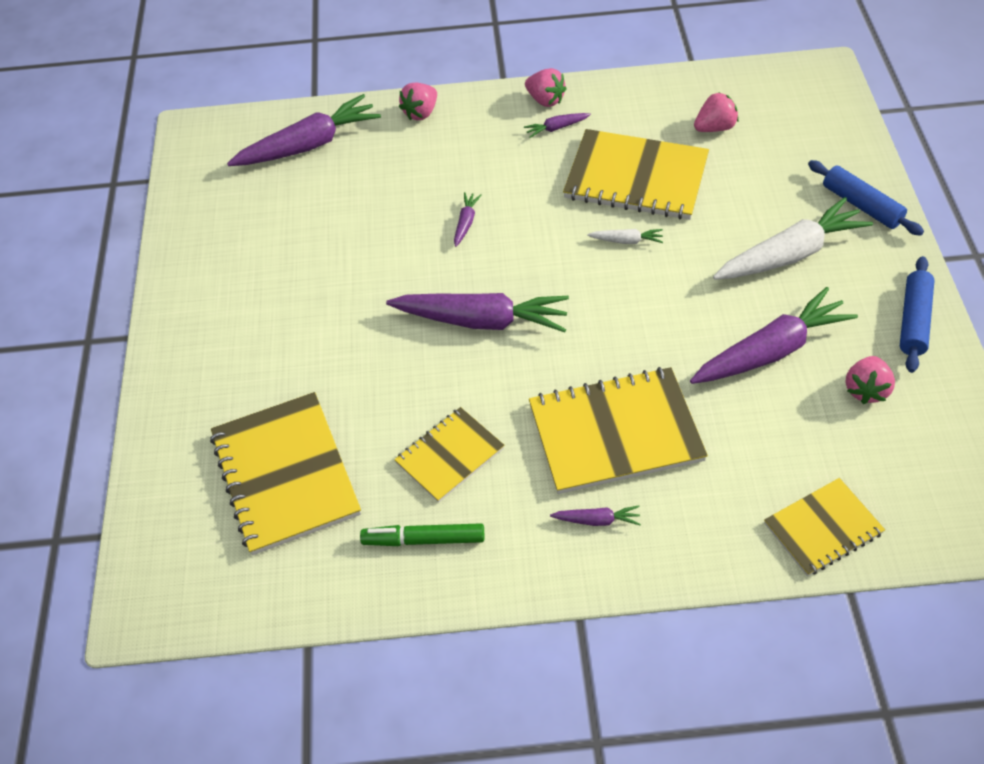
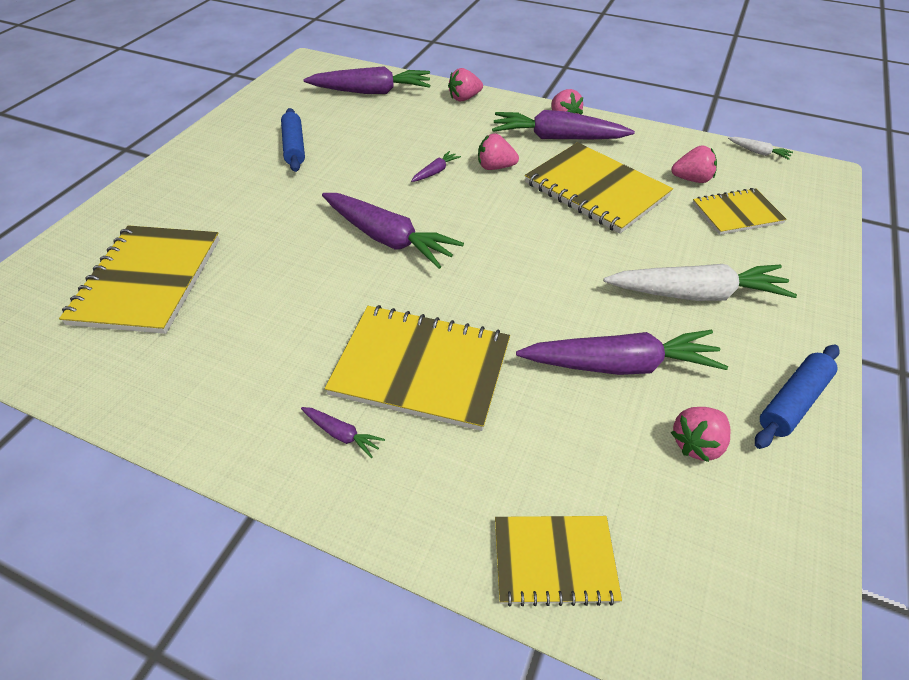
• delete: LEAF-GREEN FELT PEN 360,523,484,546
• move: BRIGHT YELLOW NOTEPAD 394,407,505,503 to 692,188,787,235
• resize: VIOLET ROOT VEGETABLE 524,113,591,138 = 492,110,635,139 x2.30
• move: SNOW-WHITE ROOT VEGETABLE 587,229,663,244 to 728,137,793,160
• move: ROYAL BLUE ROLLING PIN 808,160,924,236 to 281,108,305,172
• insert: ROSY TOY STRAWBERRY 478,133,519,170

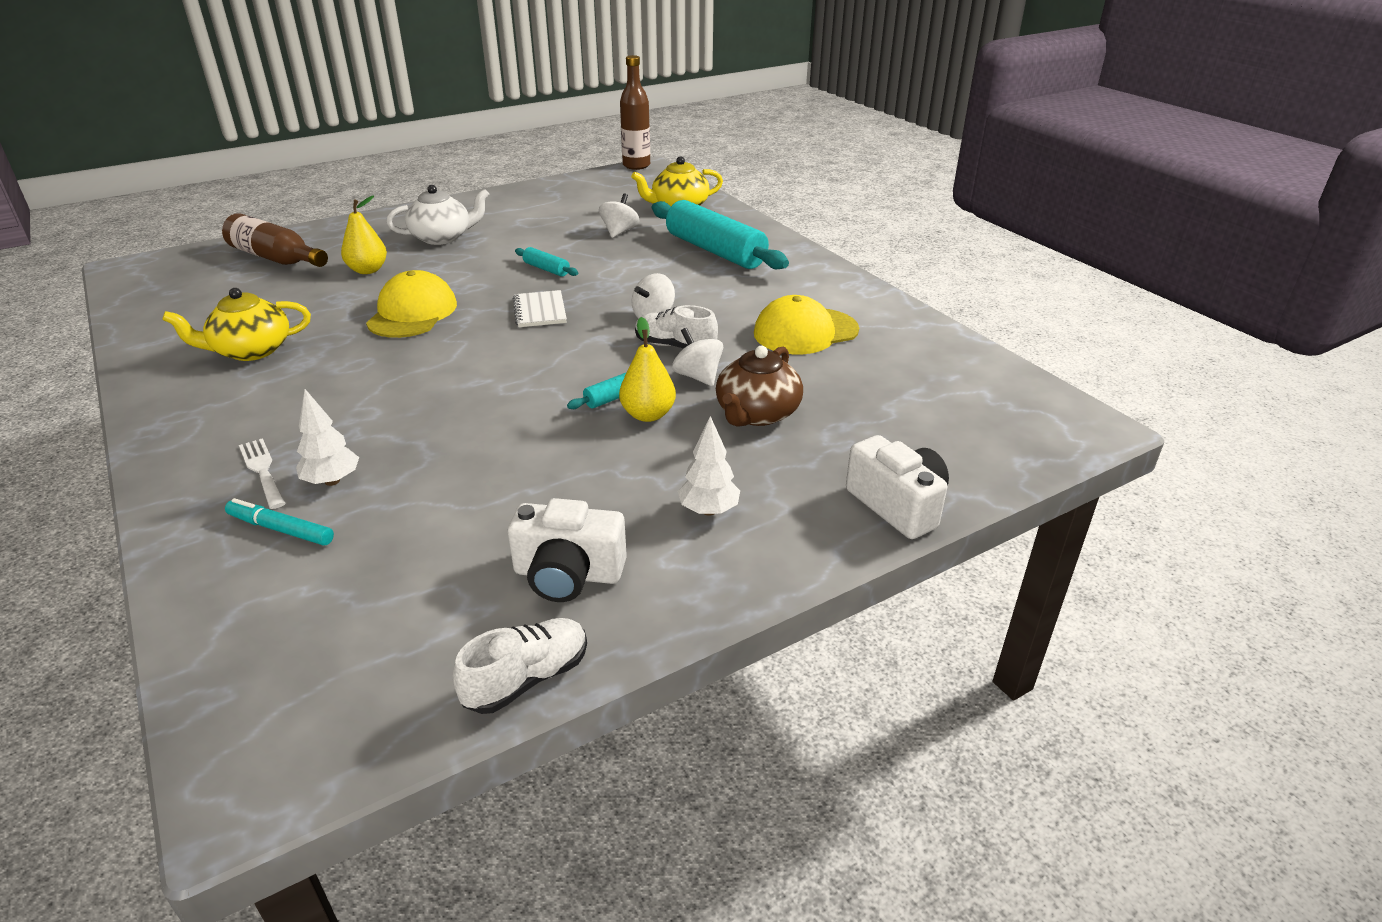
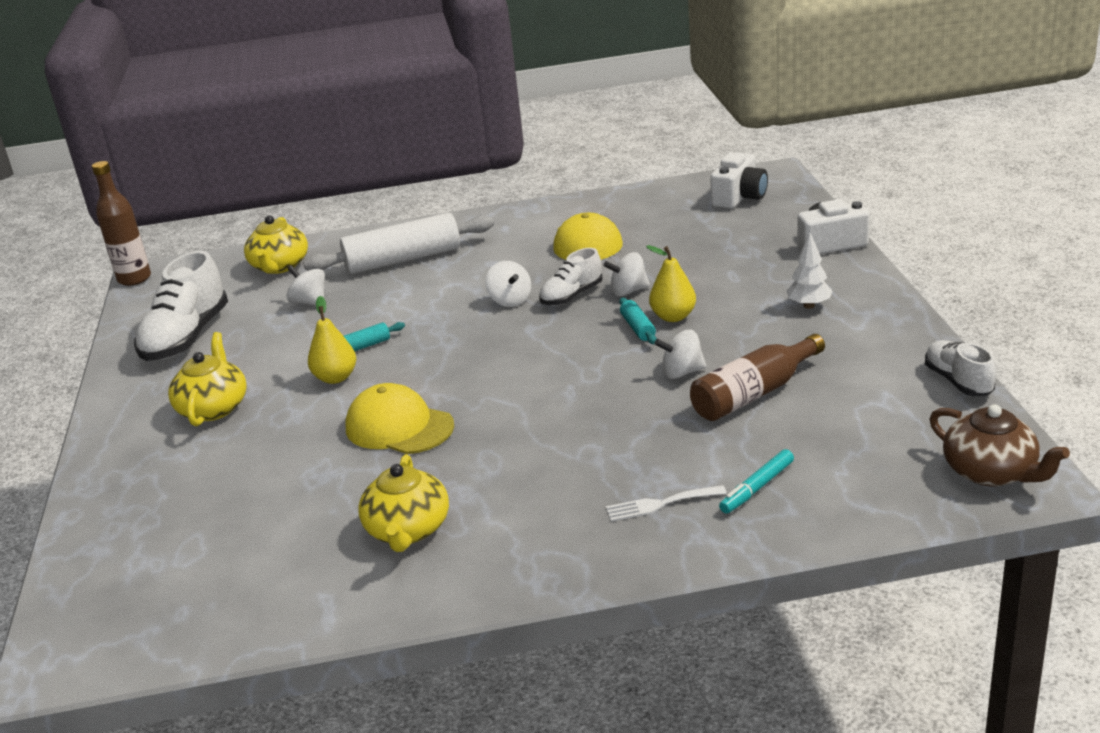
• move: BROWN FLASK 222,213,328,267 to 690,334,825,421
• delete: SNOW-WHITE FIR TREE 296,389,359,486
• move: BRIGHT YELLOW PEAR FRUIT 341,195,387,274 to 308,296,356,384
• recolor: SNOW-WHITE CHINA TEAPOT 386,185,490,245 to BRIGHT YELLOW CHINA TEAPOT 168,332,247,426
• move: SNOW-WHITE CAMERA 508,498,627,602 to 710,152,768,209
• delete: SNOW-WHITE NOTEPAD 513,290,567,327
• recolor: TEAL ROLLING PIN 652,200,789,269 to SNOW-WHITE ROLLING PIN 303,213,494,274
• move: BROWN CHINA TEAPOT 716,346,803,426 to 930,404,1070,487
• insert: SNOW-WHITE LACE-UP SHOE 134,251,228,361
• insert: SNOW-WHITE TOY TOP 654,330,706,379

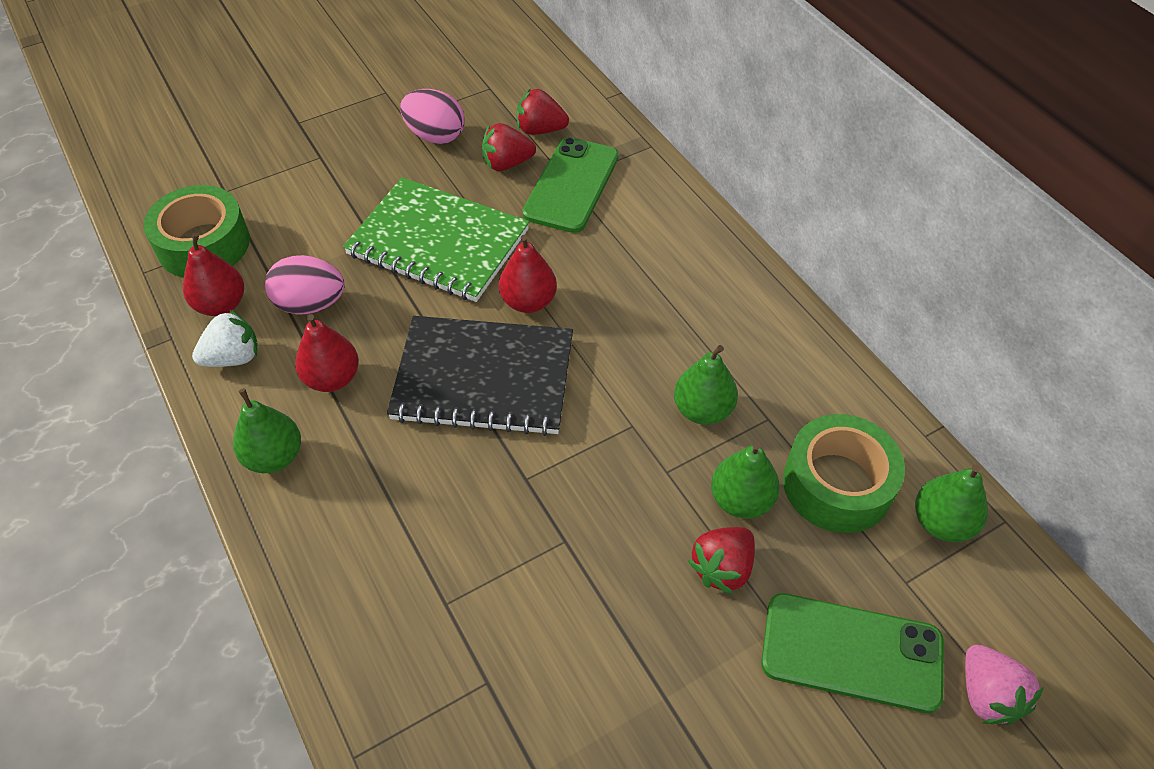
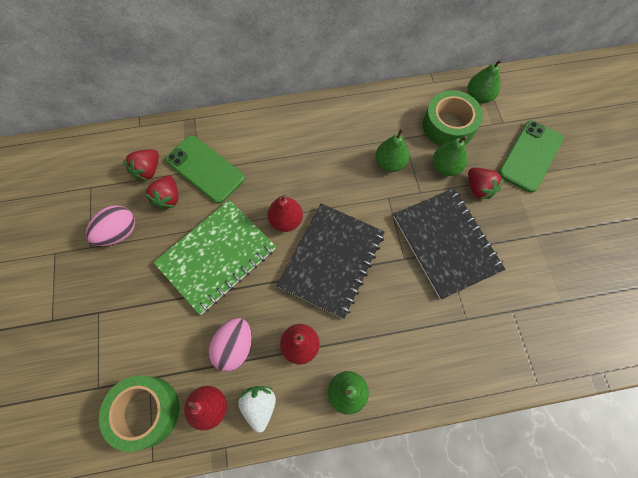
• delete: ROSY TOY STRAWBERRY 965,645,1044,725
• insert: BLACK NOTEPAD 394,188,505,300

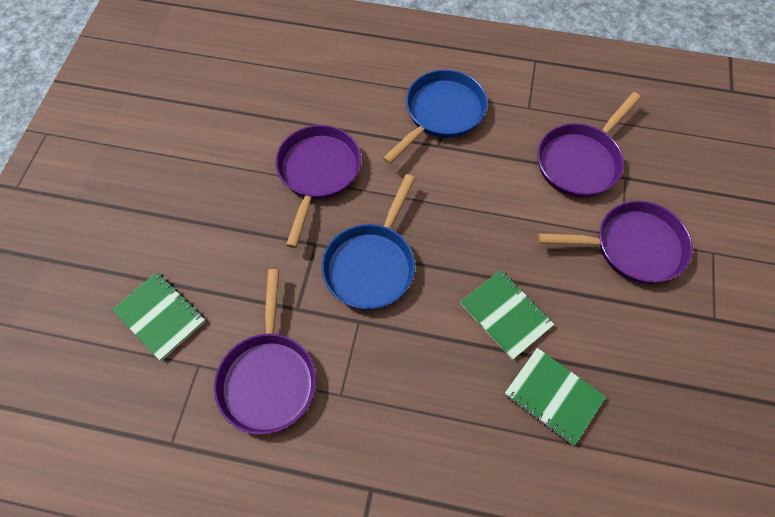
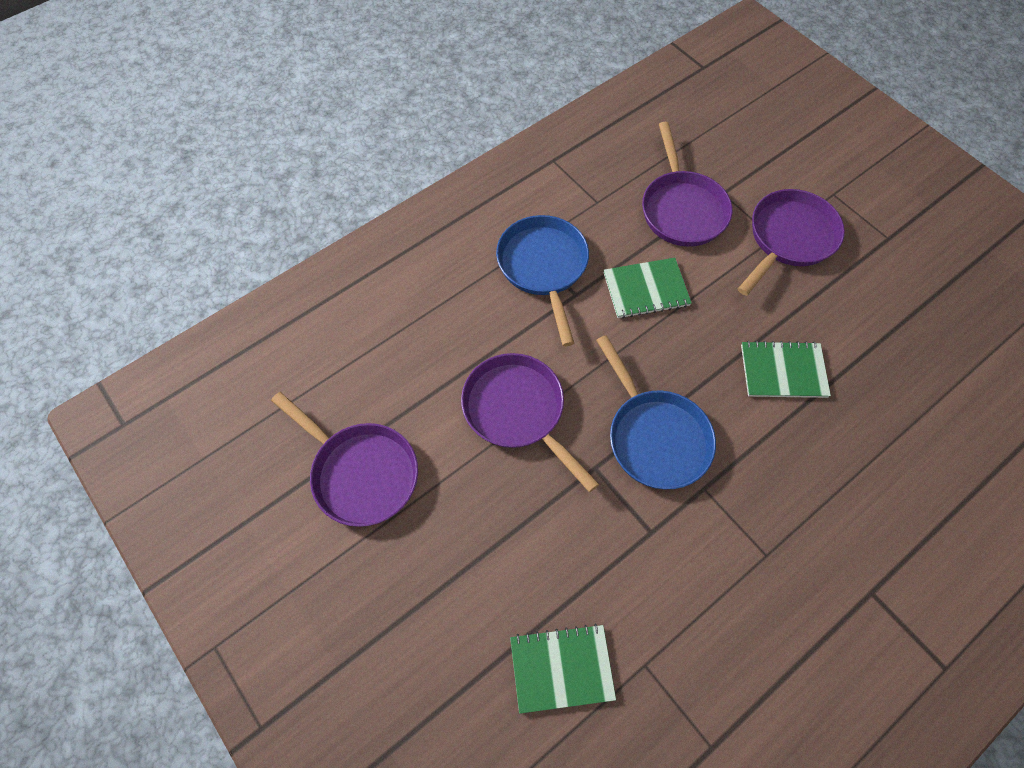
• move: VIOLET SKILLET 214,269,316,435 to 271,392,418,527
• move: LEAF-GREEN NOTEPAD 505,348,606,445 to 604,258,692,319

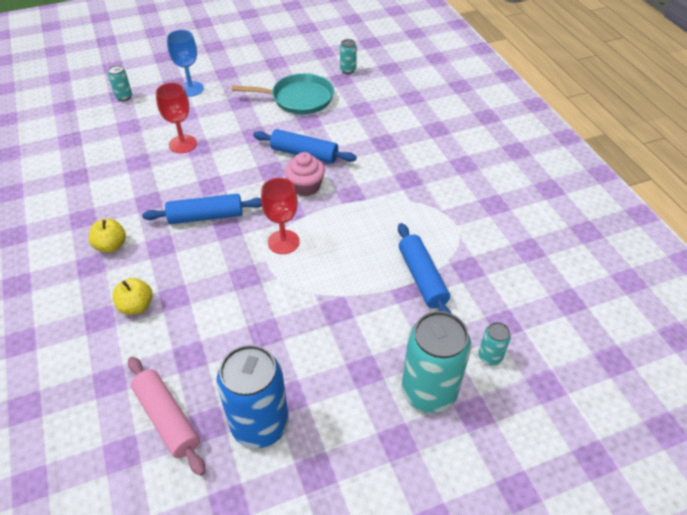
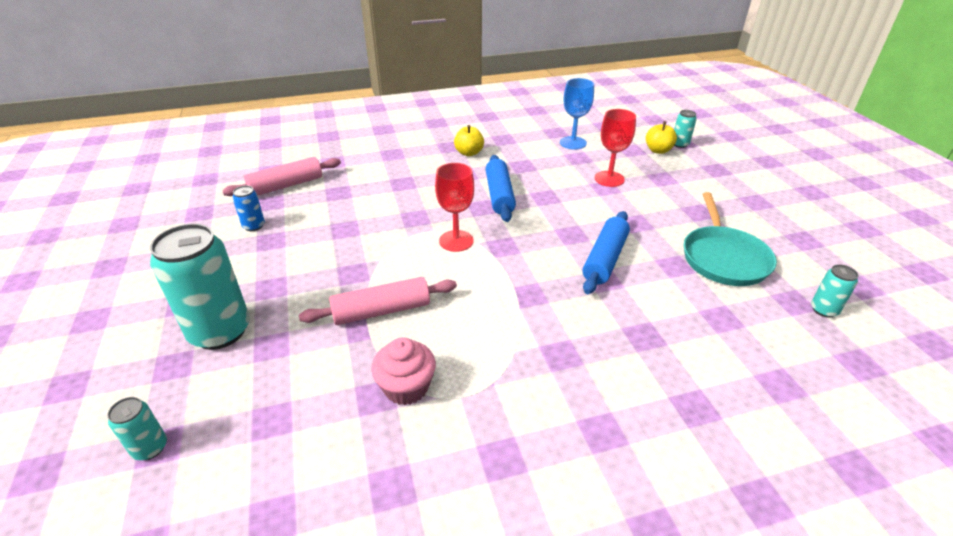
• move: BRIGHT YELLOW APPLE 113,278,152,315 to 646,121,677,154
• move: ROYAL BLUE CHALICE 167,30,204,97 to 560,78,594,149
• resize: ROYAL BLUE CAN 216,345,289,448 = 232,185,265,231 x0.46
• move: ROSY MUFFIN 285,152,325,196 to 371,337,436,405
• delete: ROYAL BLUE ROLLING PIN 398,223,452,314
• move: TEAL CAN 479,322,511,366 to 107,397,167,460
• insert: ROSY ROLLING PIN 299,277,457,325

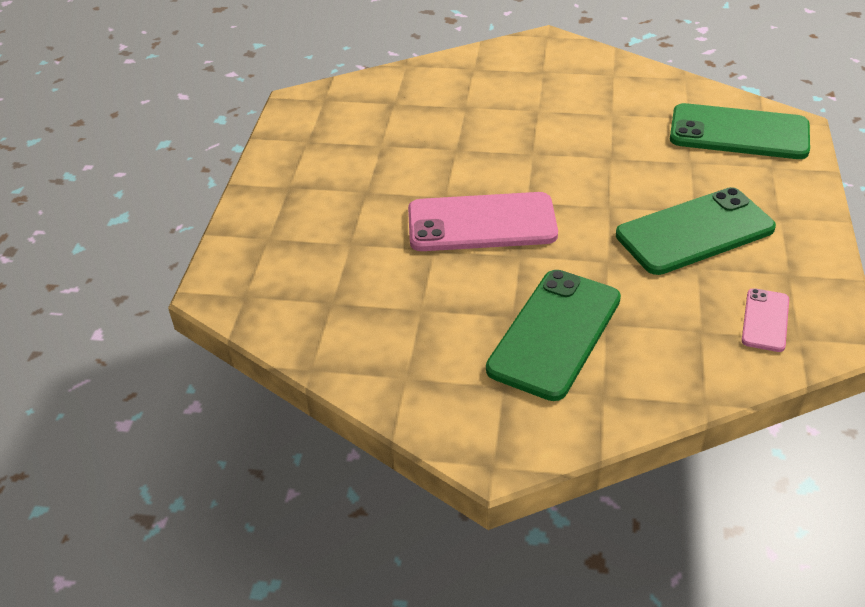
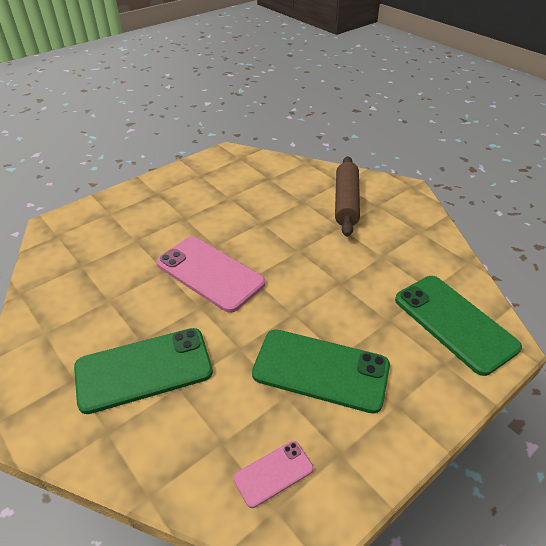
• insert: BROWN ROLLING PIN 335,156,360,237

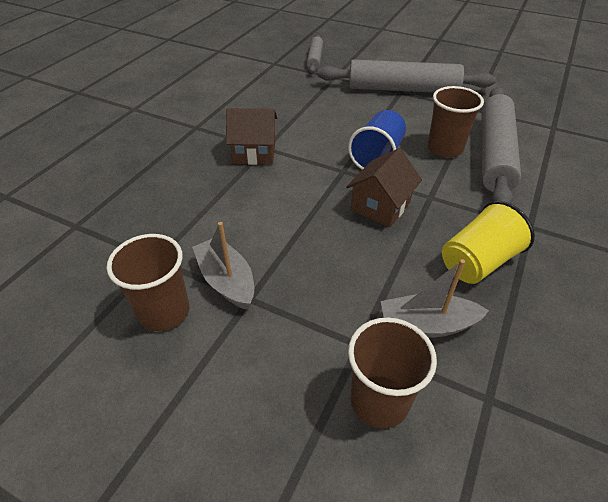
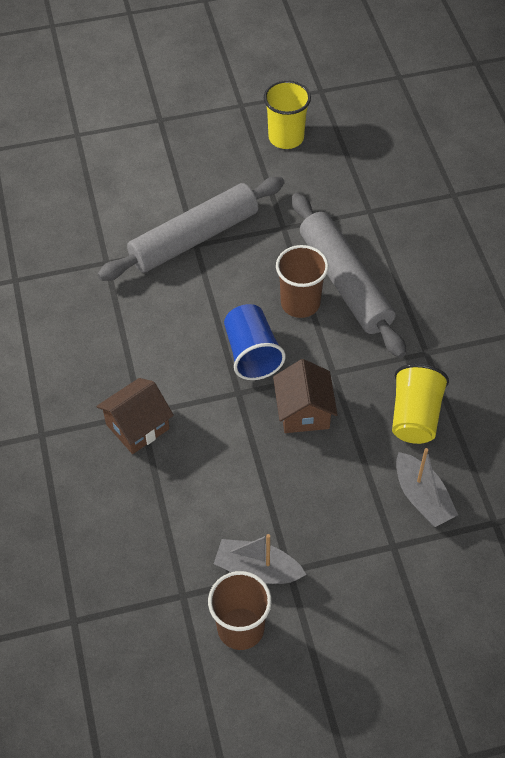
• delete: GRAY ROLLING PIN 307,35,323,73
• delete: BROWN CUP 348,317,437,428
• rotate: GRAY SAILBOAT 381,259,489,337 = 396,448,458,527 75 degrees counterclockwise
• insert: BRIGHT YELLOW CUP 264,80,311,149

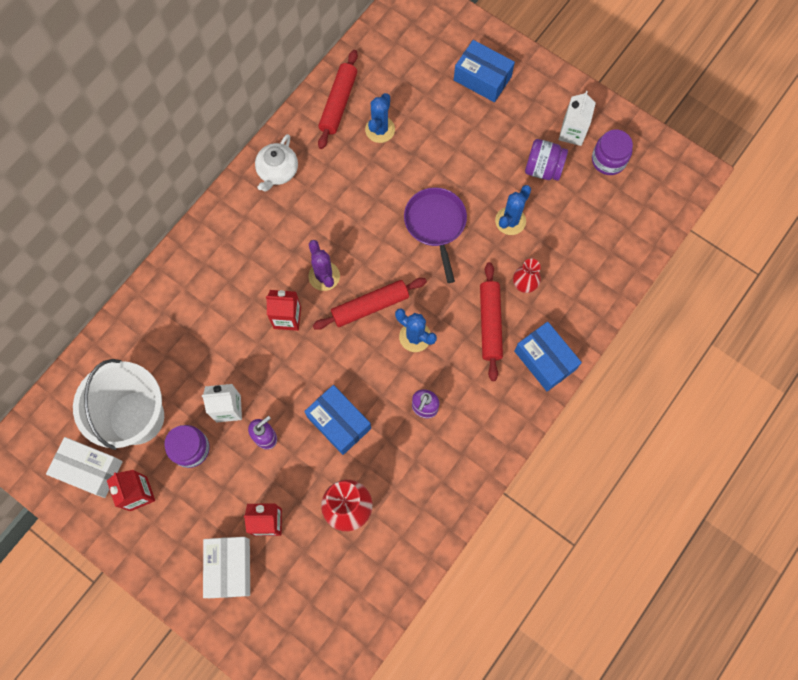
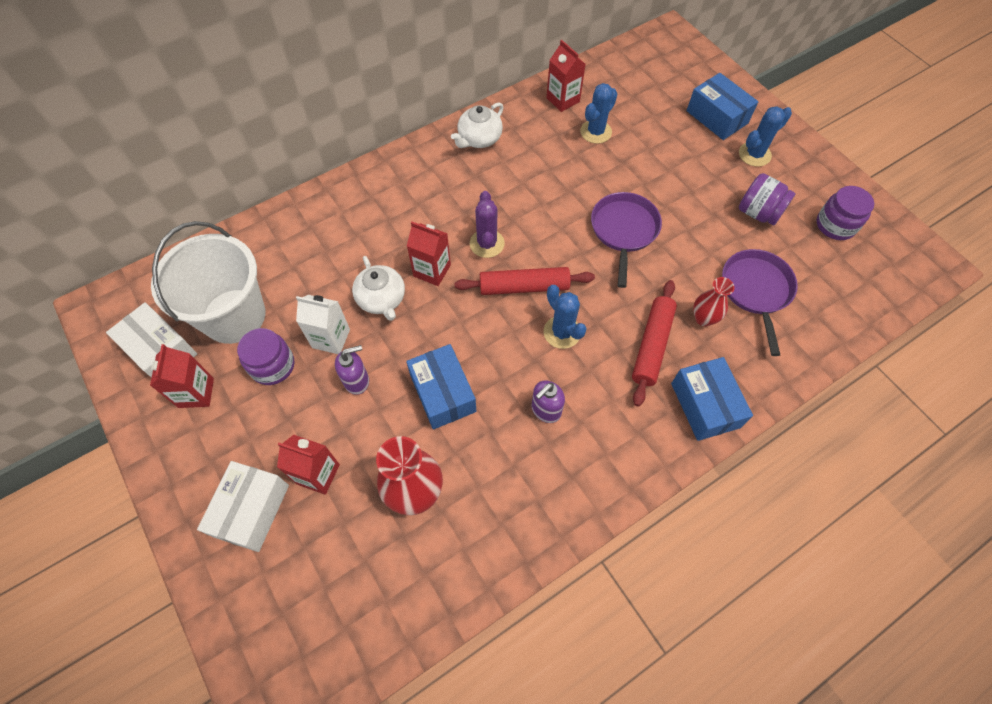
• replace: RED ROLLING PIN 318,50,358,149 to RED JUICE CARTON 546,40,586,112
• move: ROYAL BLUE SAGUARO CACTUS 495,185,531,235 to 739,106,792,167
• delete: SNOW-WHITE JUICE CARTON 559,91,596,146
• insert: SNOW-WHITE CHINA TEAPOT 352,256,405,321
• insert: VIOLET SKILLET 722,249,798,356

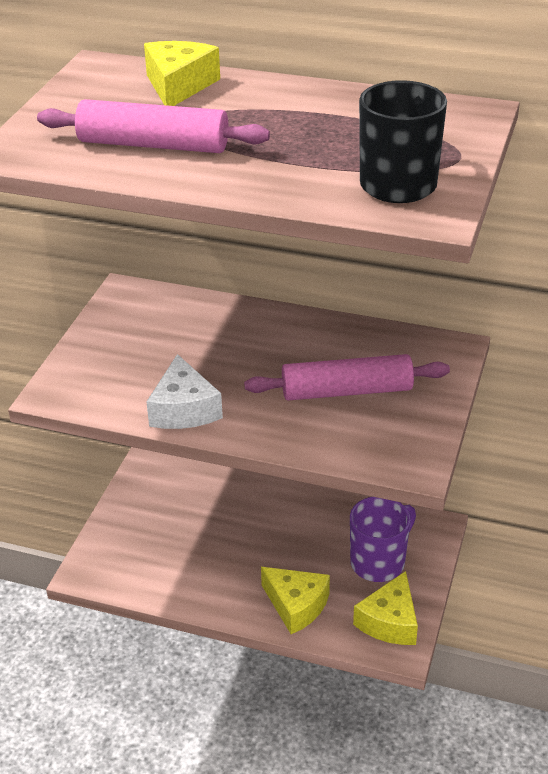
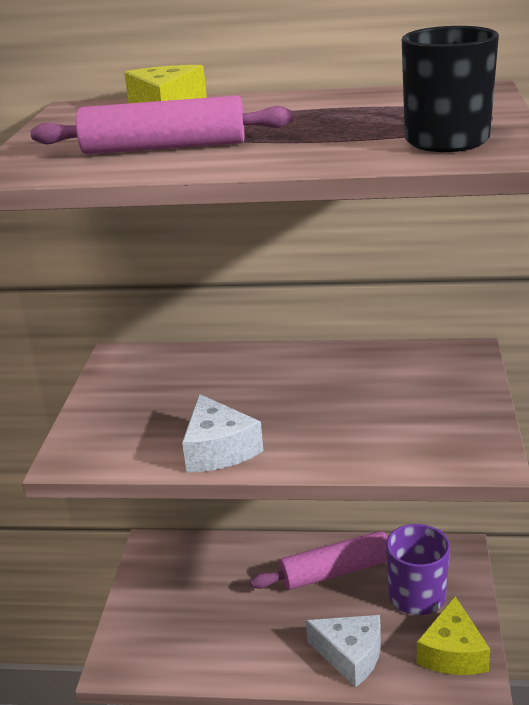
• move: ROSY ROLLING PIN 244,354,450,400 to 250,531,388,590
• recolor: BRIGHT YELLOW PIECE OF CHEESE 261,567,330,634 to SNOW-WHITE PIECE OF CHEESE 306,615,381,687

